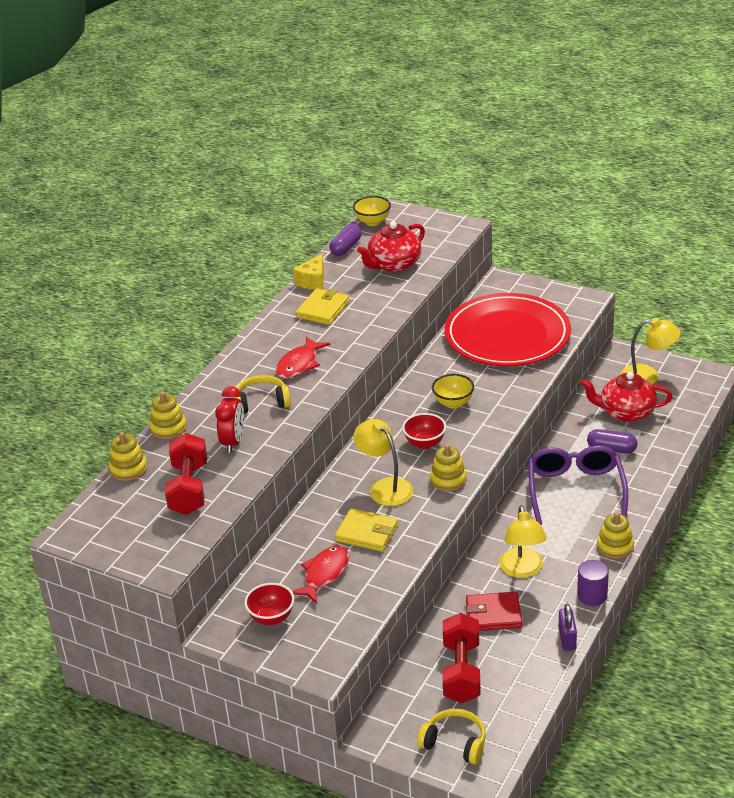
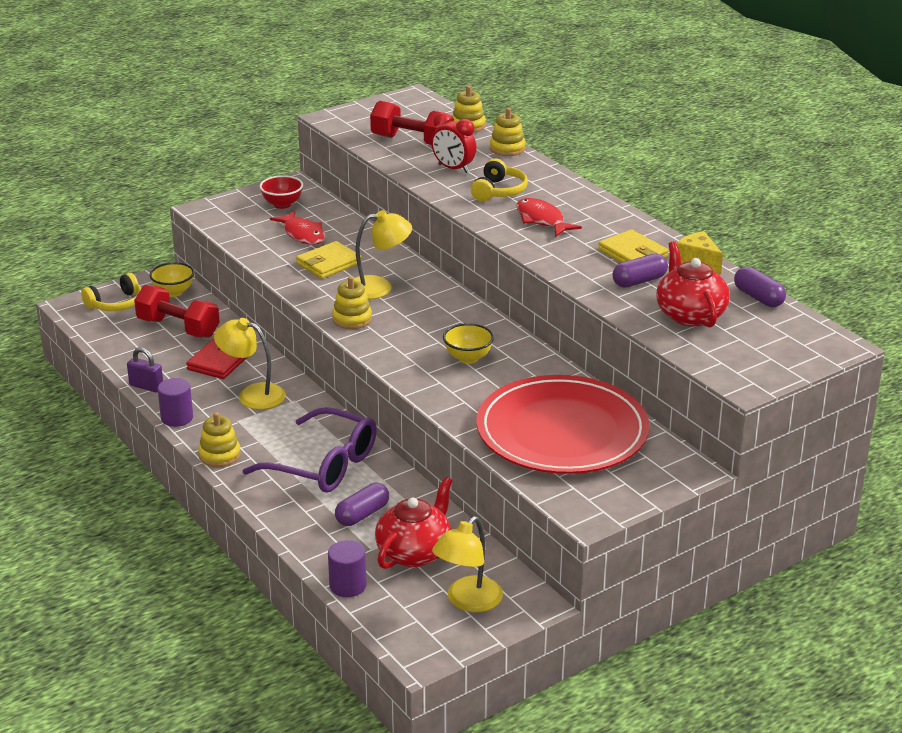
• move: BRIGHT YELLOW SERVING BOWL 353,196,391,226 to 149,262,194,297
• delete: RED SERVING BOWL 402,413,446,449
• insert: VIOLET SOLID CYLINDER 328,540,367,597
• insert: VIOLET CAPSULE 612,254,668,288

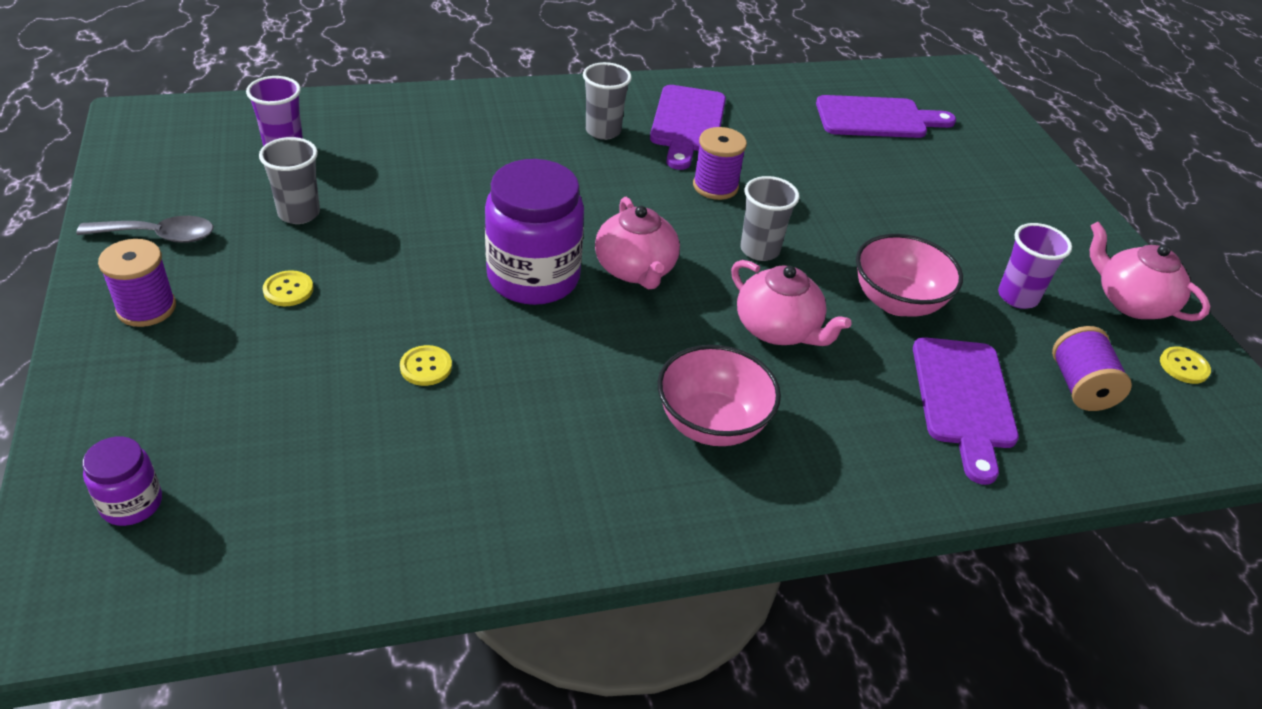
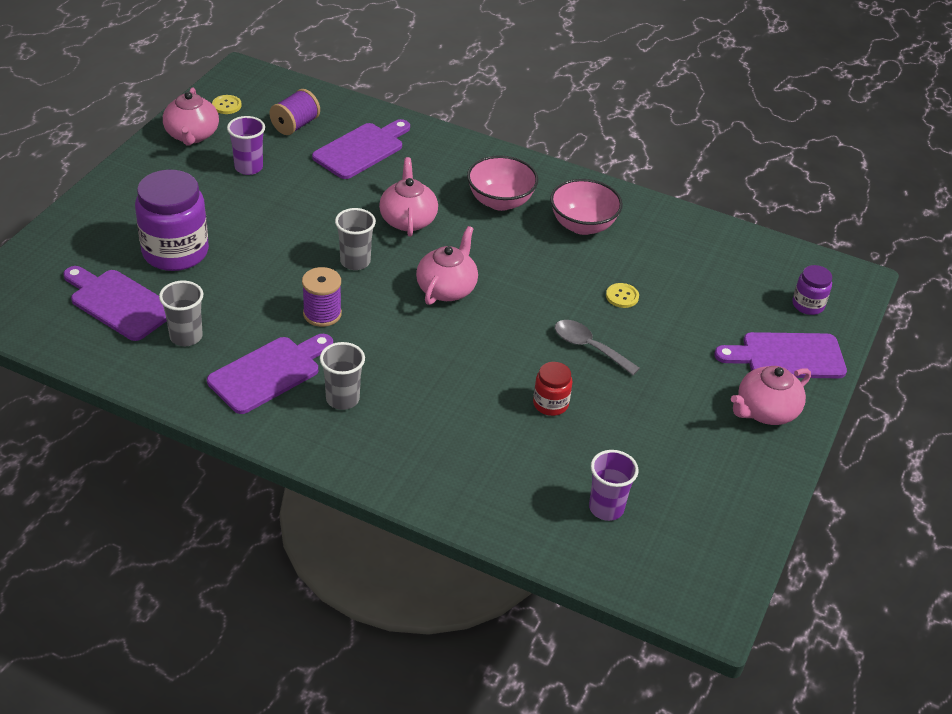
• move: GRAY TEASPOON 76,216,213,243 to 555,320,640,375
• replace: VIOLET REEL OF THREAD 98,239,176,327 to ROSY CHINA TEAPOT 731,366,811,425
• move: GRAY CUP 259,137,320,224 to 159,281,203,346
• delete: BRIGHT YELLOW SHIRT BUTTON 263,270,313,306
• move: VIOLET PRESERVE JAR 485,159,584,305 to 135,170,209,271
• move: ROSY SERVING BOWL 856,234,963,317 to 550,179,623,235
• insert: RED PRESERVE JAR 533,362,573,416
• insert: VIOLET CUTTING BOARD 714,332,847,378

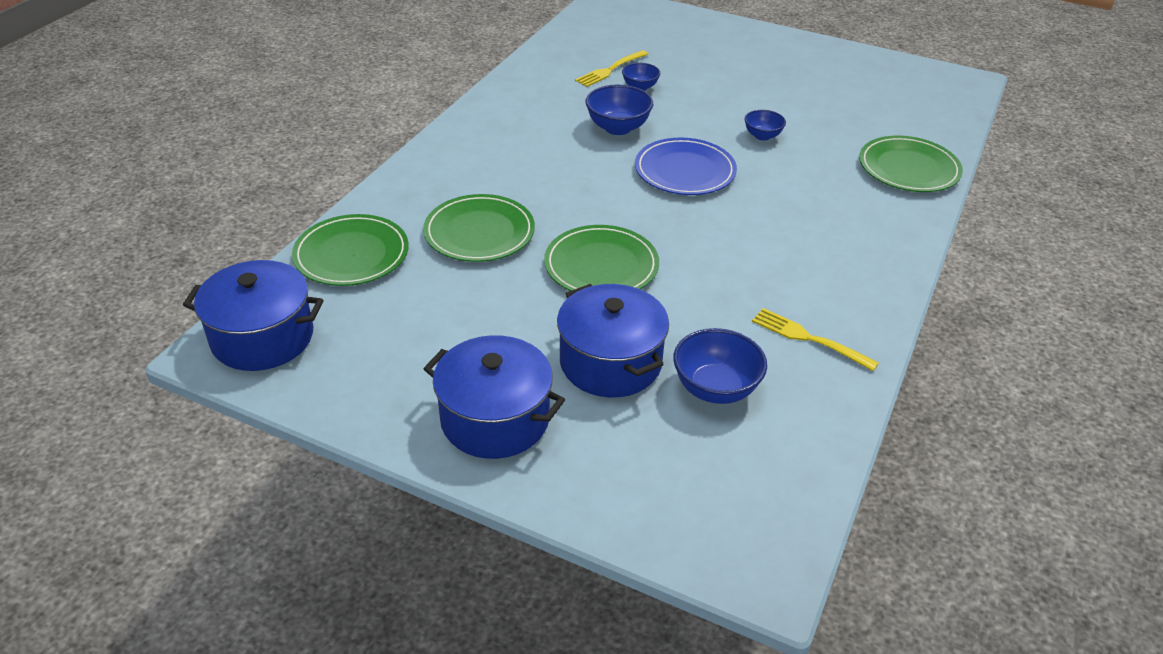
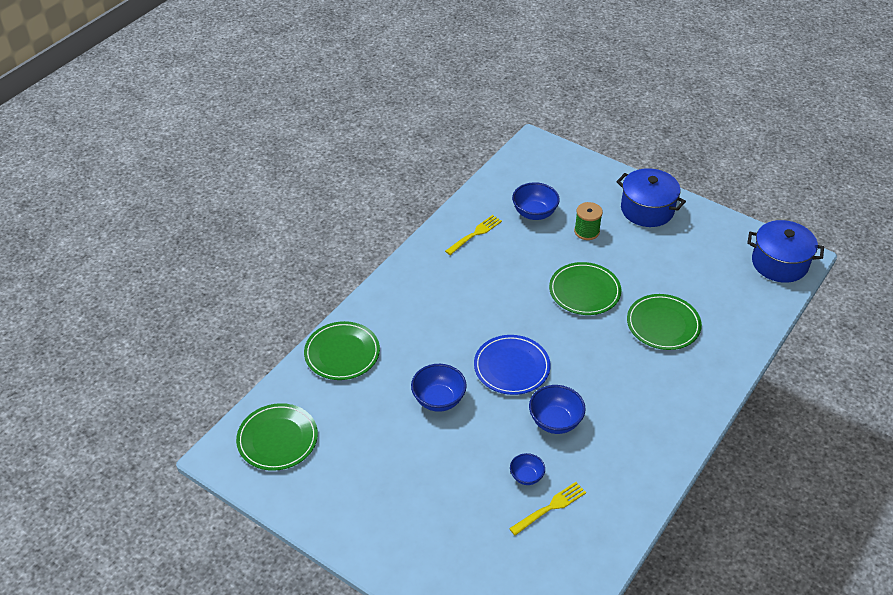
• move: LEAF-GREEN PLATE 292,214,409,286 to 236,403,318,471
• replace: ROYAL BLUE COOKING POT 557,284,669,397 to LEAF-GREEN REEL OF THREAD 574,202,603,240
• resize: ROYAL BLUE SERVING BOWL 744,110,786,141 = 411,364,467,412 x1.65
• rotate: BRIGHT YELLOW TABLE FORK 752,308,879,371 = 445,215,502,255 90 degrees counterclockwise

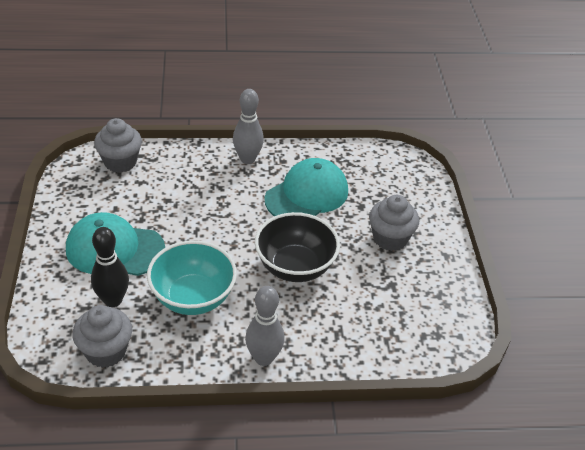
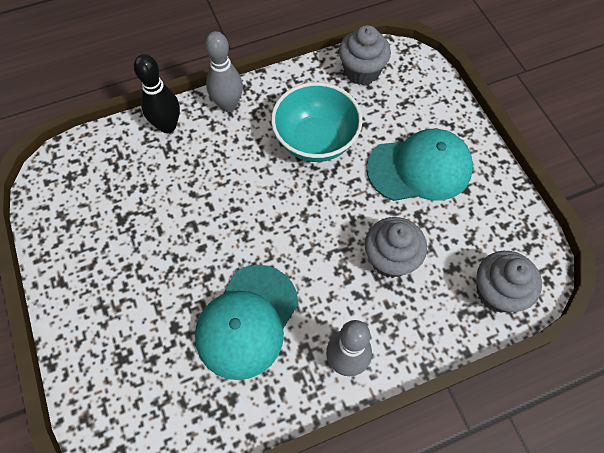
• move: BLACK BOWLING PIN 91,227,129,307 to 134,54,180,133
• delete: BLACK SERVING BOWL 255,212,340,282
• move: GRAY MUFFIN 369,195,419,251 to 365,217,427,278

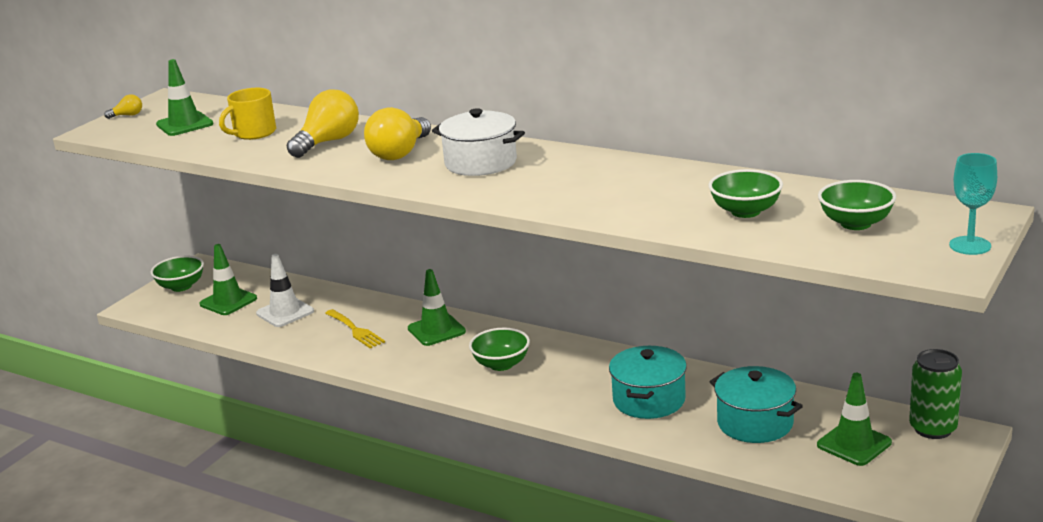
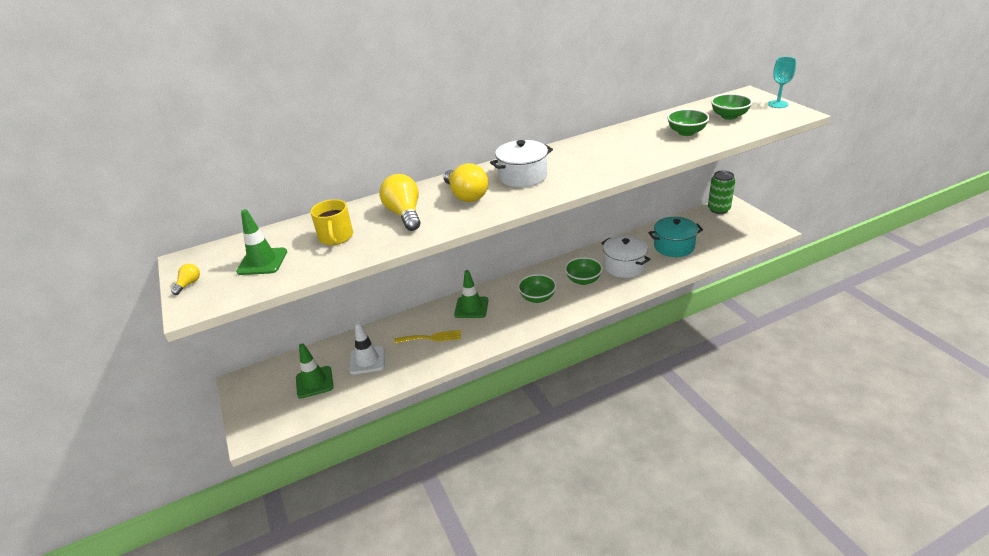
• move: LEAF-GREEN SERVING BOWL 150,256,204,292 to 565,257,603,285
• recolor: TEAL COOKING POT 609,346,687,419 to SNOW-WHITE COOKING POT 601,235,650,278
• delete: LEAF-GREEN ROAD CONE 817,373,892,466

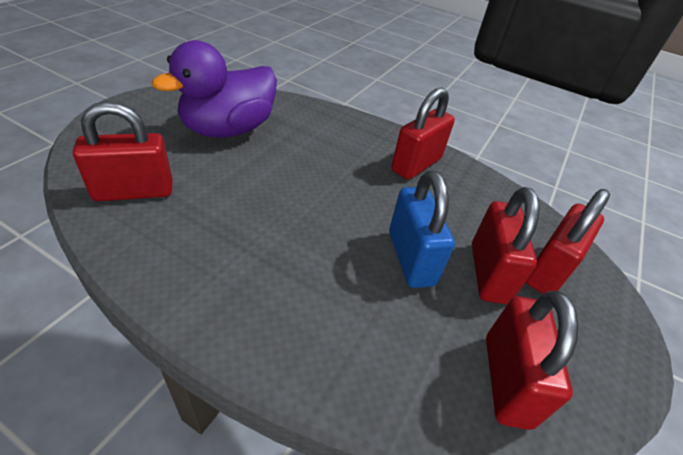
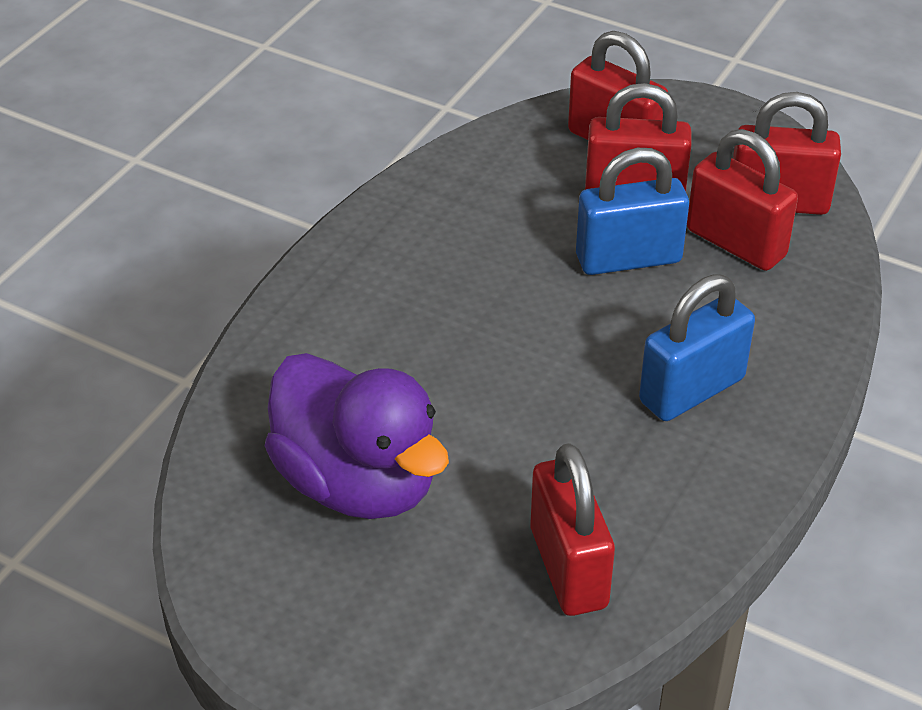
• move: RED LOCK 391,87,455,180 to 687,129,798,271
• insert: ROYAL BLUE LOCK 639,274,755,421

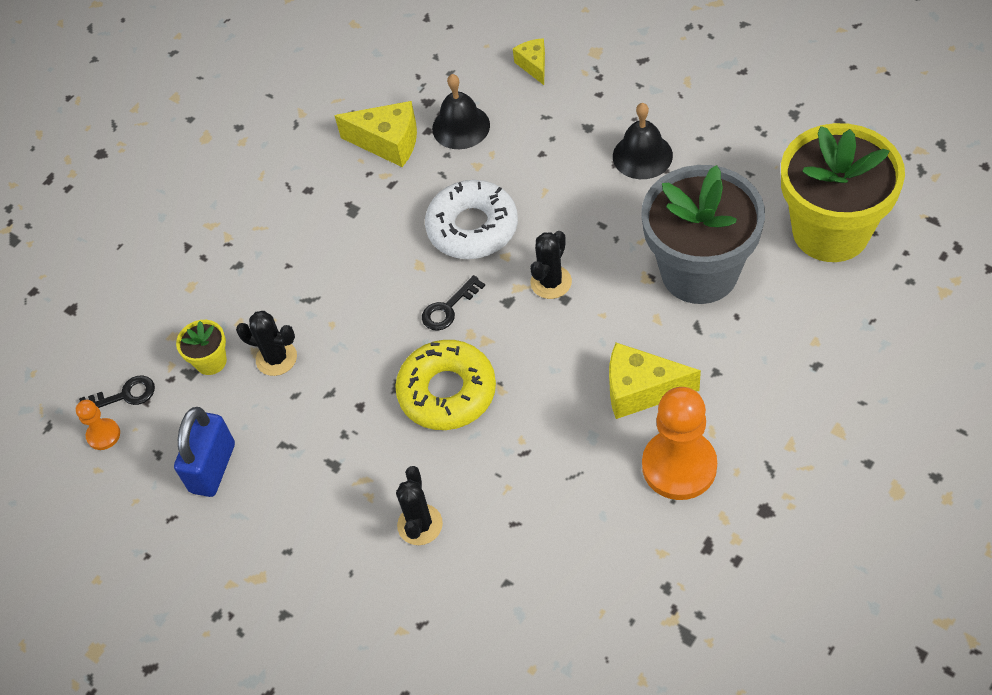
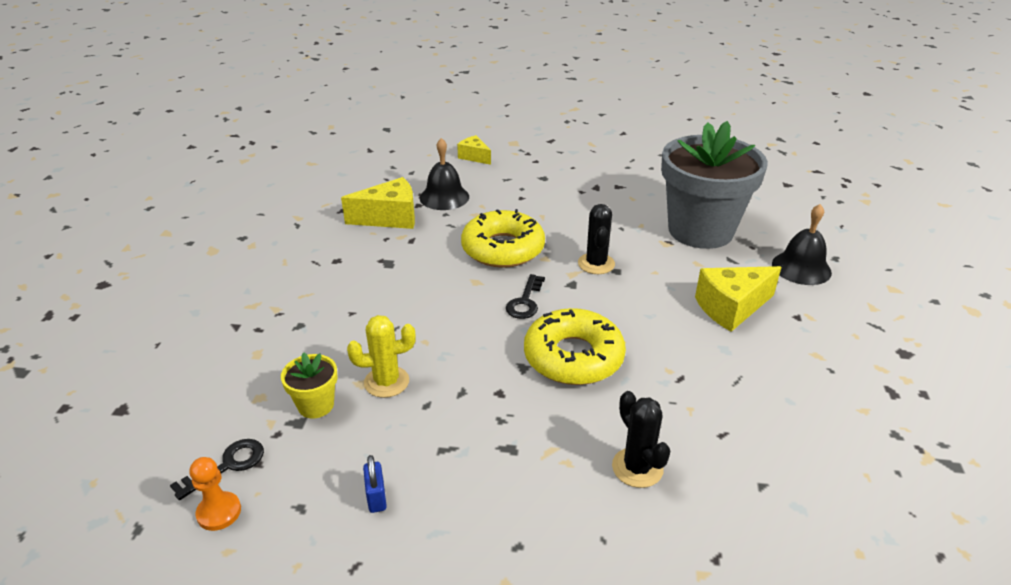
• resize: ROYAL BLUE LOCK 174,407,235,497 = 363,455,387,513 x0.48
• recolor: BLACK SAGUARO CACTUS 236,311,297,376 to BRIGHT YELLOW SAGUARO CACTUS 347,315,416,398
• recolor: SNOW-WHITE DOUGHNUT 425,180,518,259 to BRIGHT YELLOW DOUGHNUT 461,209,545,268
• move: BLACK BELL 613,103,673,179 to 772,204,832,285
• delete: ORANGE-COLOURED GAME PAWN 642,387,717,500
• delete: BRIGHT YELLOW POTTED PLANT 781,123,905,262

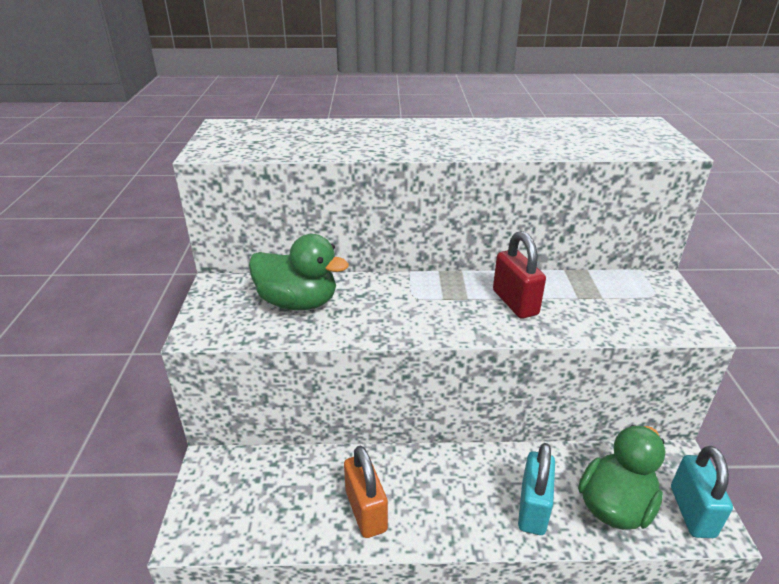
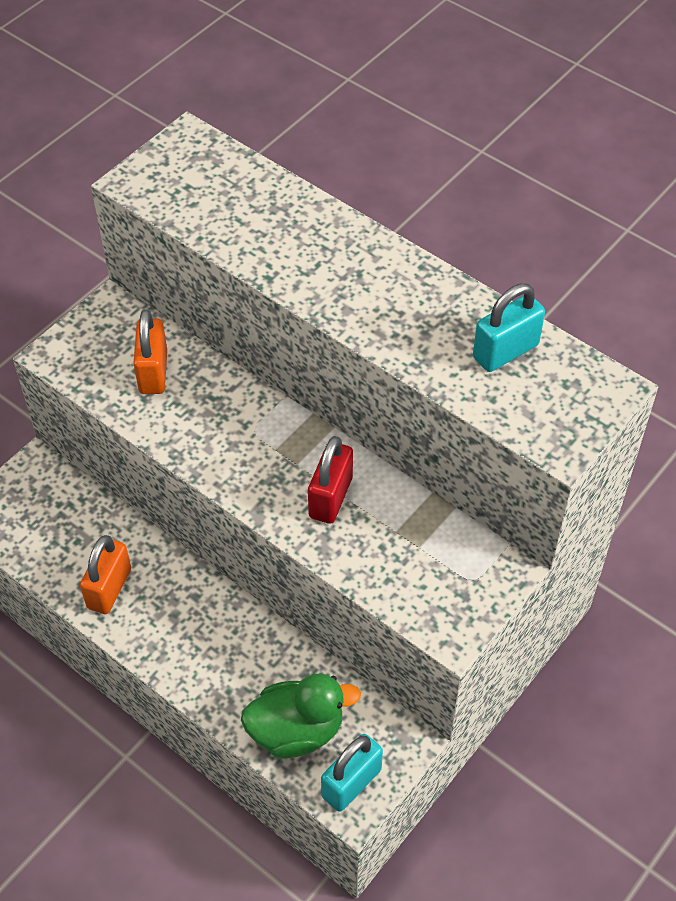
• replace: LEAF-GREEN DUCK 249,234,349,310 to ORANGE-COLOURED LOCK 133,309,167,394
• move: TEAL LOCK 518,443,555,535 to 473,284,545,372

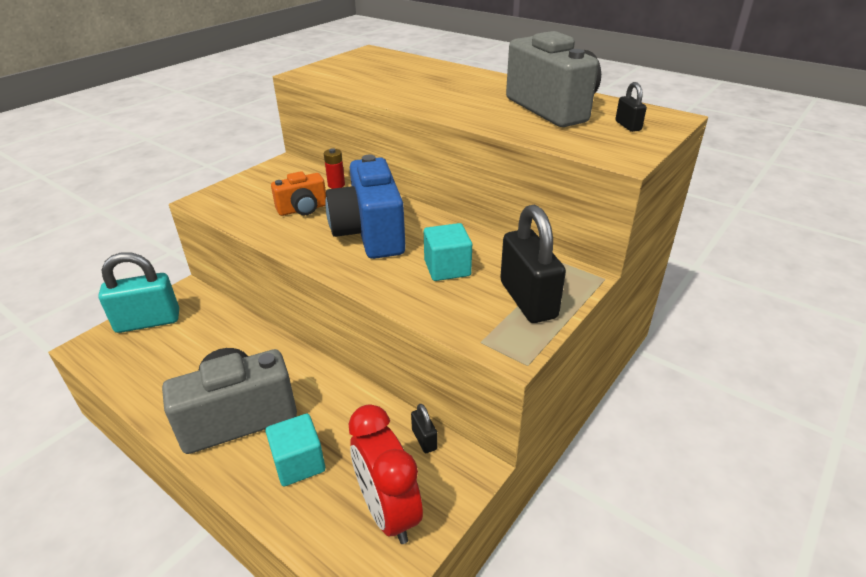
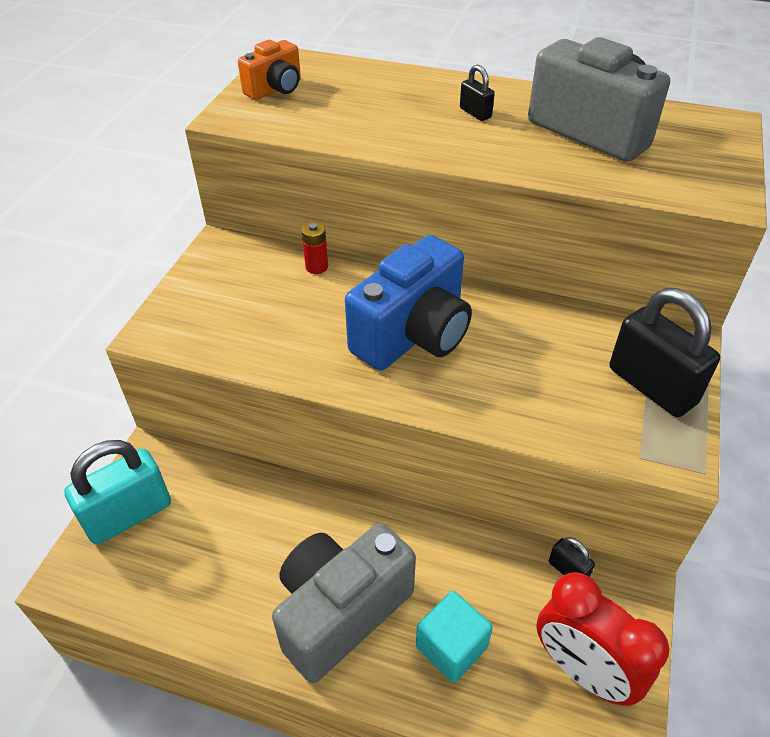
• move: ORANGE-COLOURED CAMERA 271,171,326,216 to 238,40,301,100
• rotate: ROYAL BLUE CAMERA 325,154,406,259 = 345,235,472,370 105 degrees counterclockwise
• delete: TEAL SOLID CUBE 424,223,472,281
• move: BLACK LOCK 615,82,647,132 to 460,65,495,121

